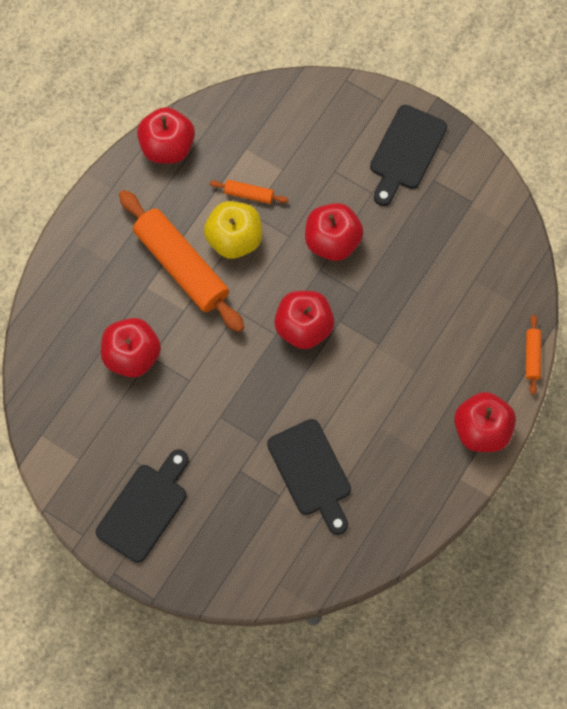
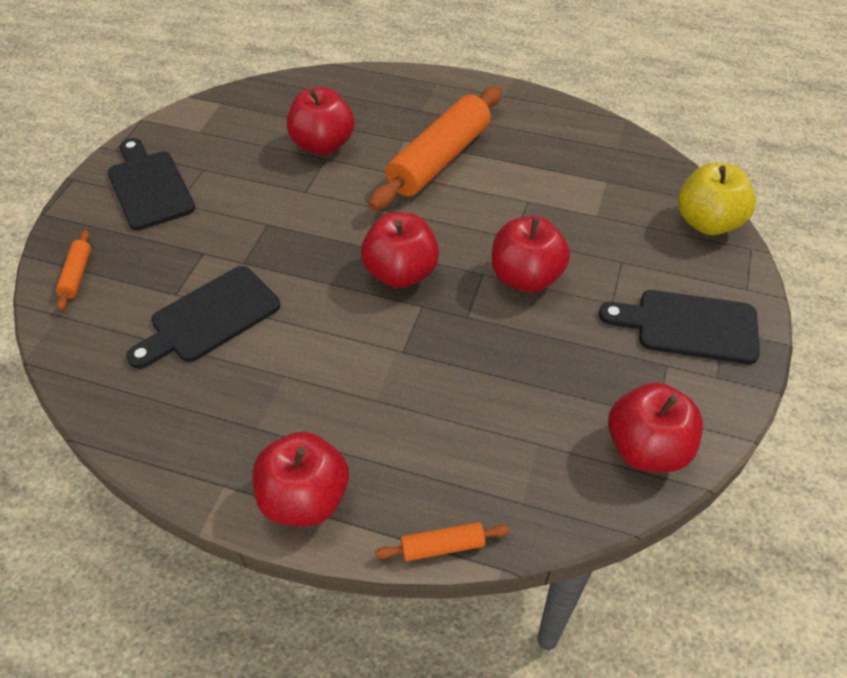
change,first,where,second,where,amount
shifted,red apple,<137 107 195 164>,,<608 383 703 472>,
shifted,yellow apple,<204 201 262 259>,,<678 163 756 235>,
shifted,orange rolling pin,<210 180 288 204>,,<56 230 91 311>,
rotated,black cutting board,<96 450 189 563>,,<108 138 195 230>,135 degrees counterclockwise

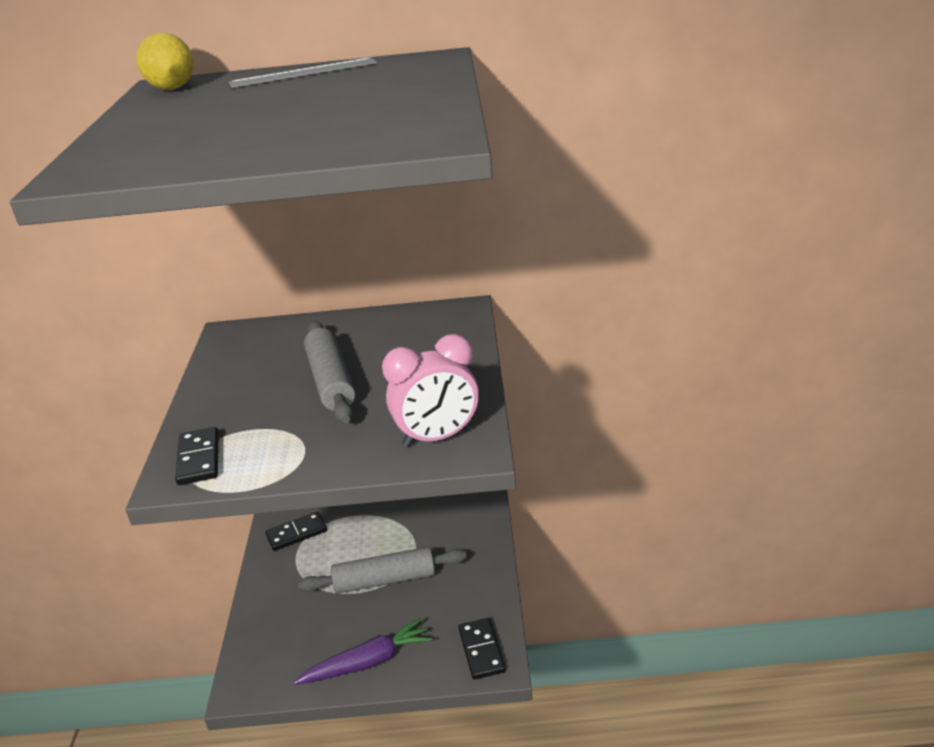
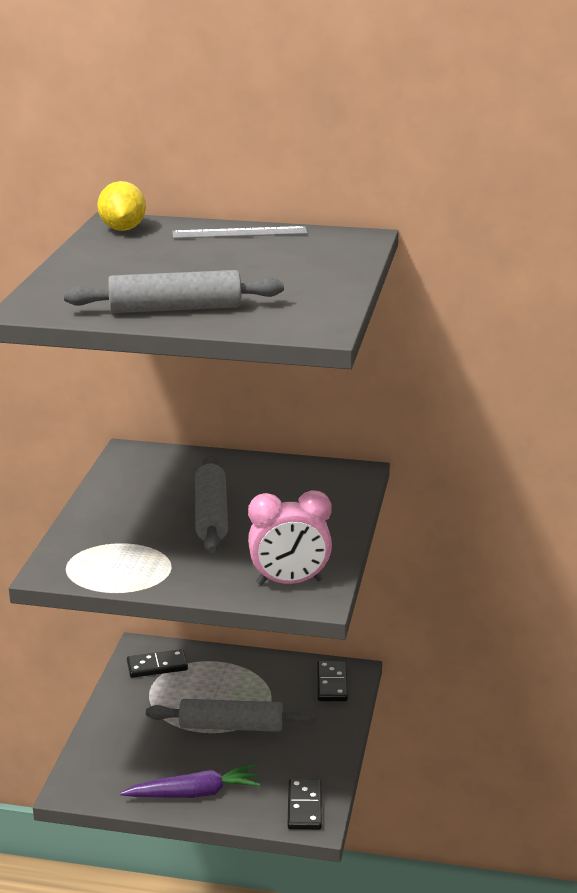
change,first,where,second,where,amount
new,,,grey rolling pin,<64 270 284 313>,
shifted,black domino,<175 427 219 485>,,<317 661 348 701>,

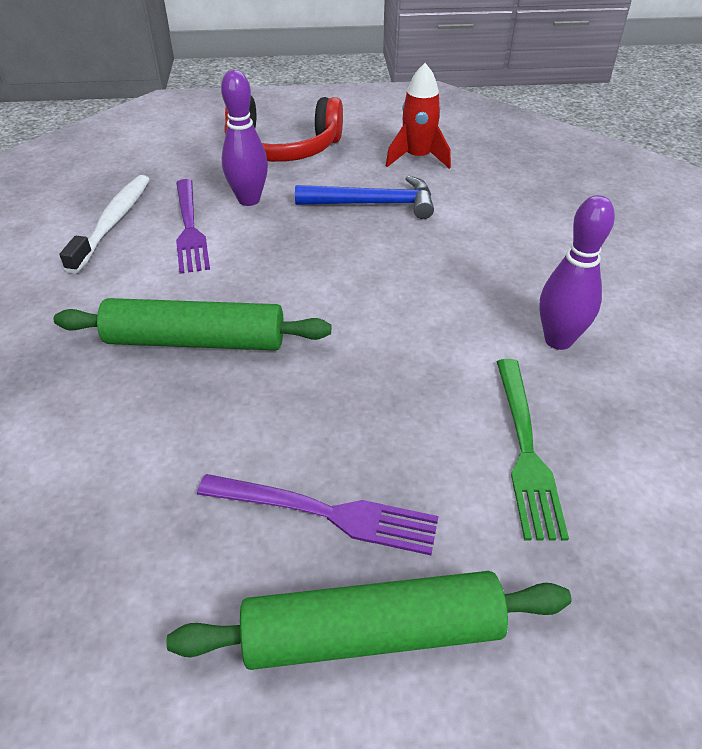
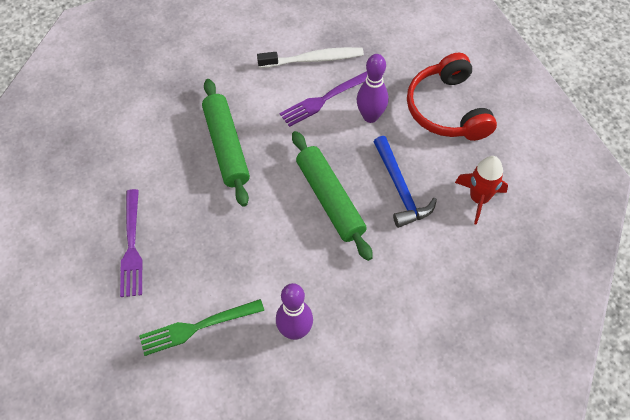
change,first,where,second,where,amount
shifted,green rolling pin,<166 571 572 670>,,<292 131 373 261>,

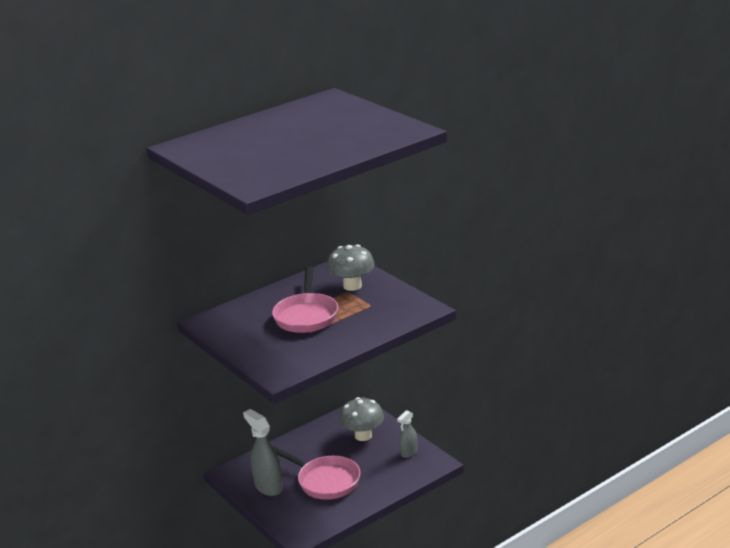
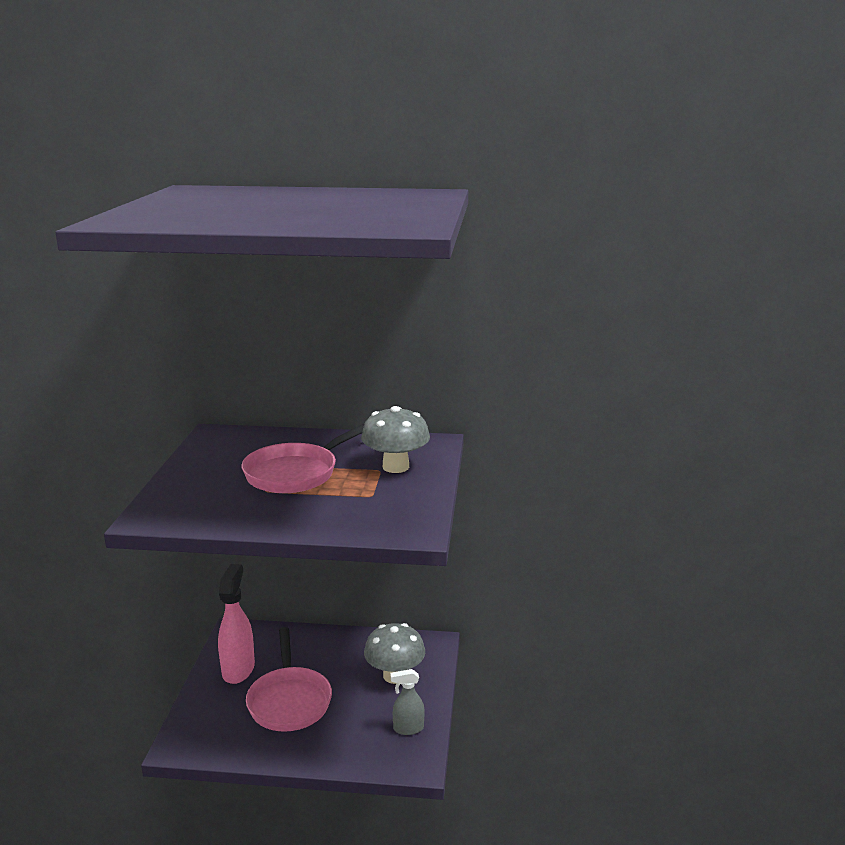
change,first,where,second,where,amount
repainted,grey spray bottle,<243 409 283 496>,pink spray bottle,<218 564 255 684>,

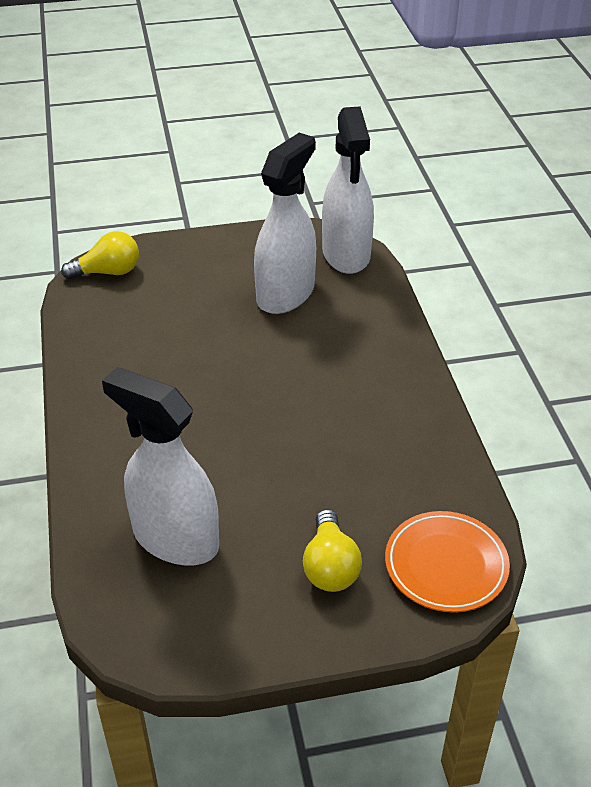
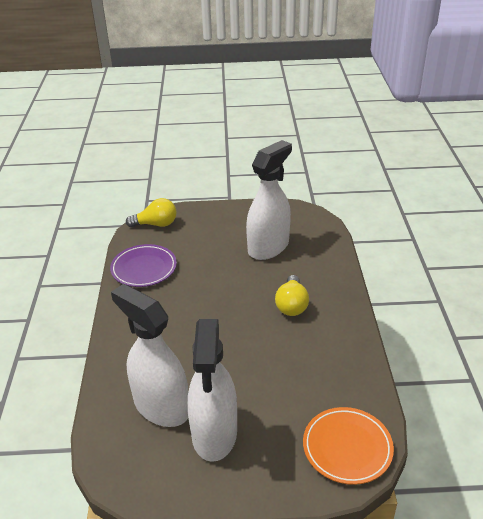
change,first,where,second,where,amount
new,,,purple plate,<110 244 177 287>,
shifted,yellow light bulb,<303 509 362 592>,,<275 275 309 316>,
shifted,white spray bottle,<322 106 374 274>,,<187 319 237 462>,

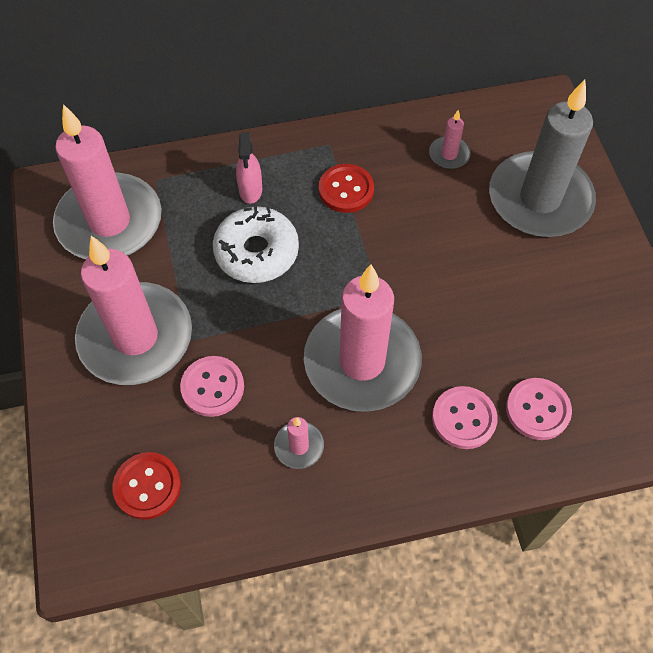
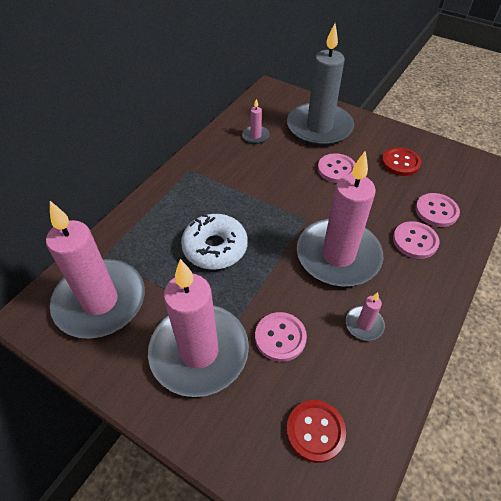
change,first,where,second,where,amount
gone,pink spray bottle,<236 132 262 204>,,,
new,,,pink button,<318 153 356 183>,
shifted,red button,<319 164 374 213>,,<382 147 421 176>,

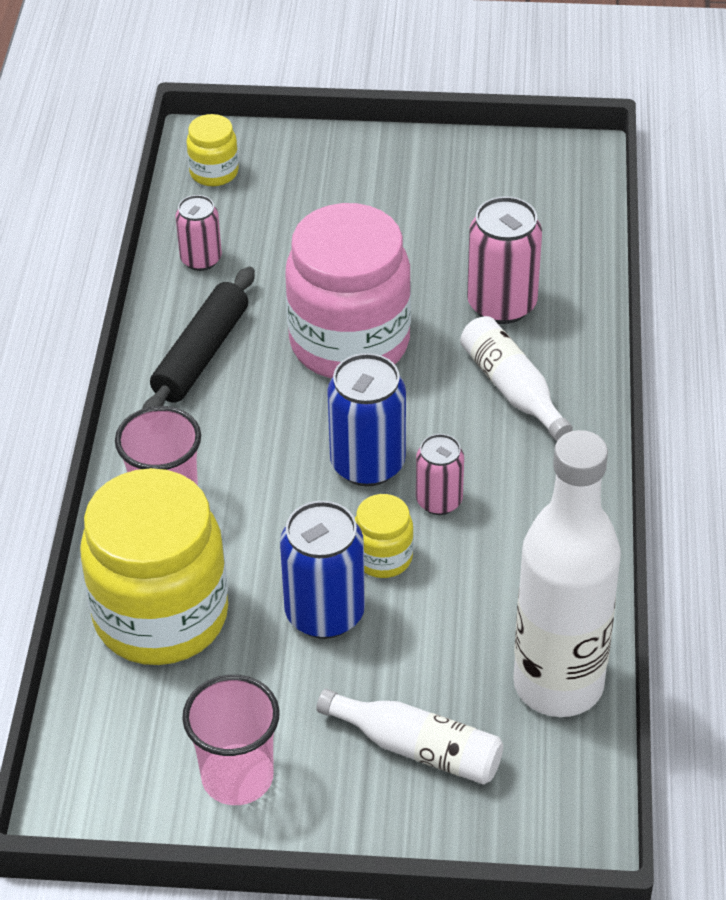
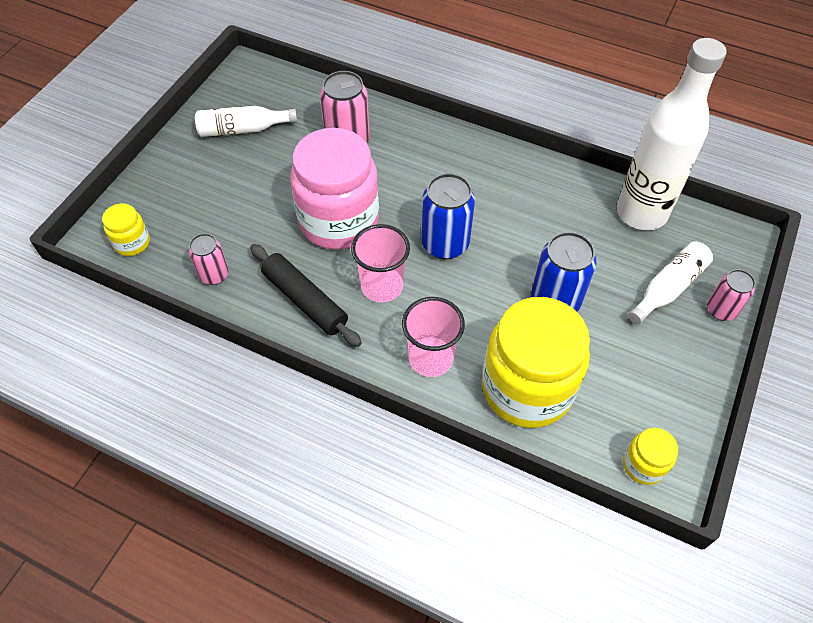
change,first,where,second,where,amount
shifted,pink cup,<182 675 280 805>,,<351 224 410 302>,
shifted,yellow jar,<355 494 414 578>,,<623 428 678 485>,
shifted,pink can,<416 434 464 515>,,<707 269 756 321>,
shifted,white bottle,<460 316 573 441>,,<195 106 297 137>,

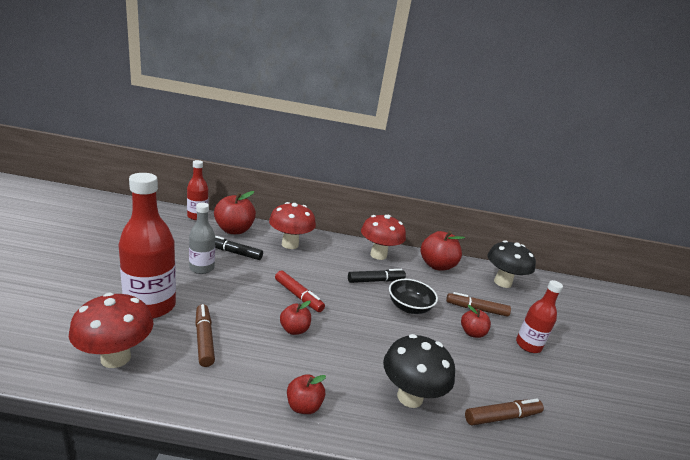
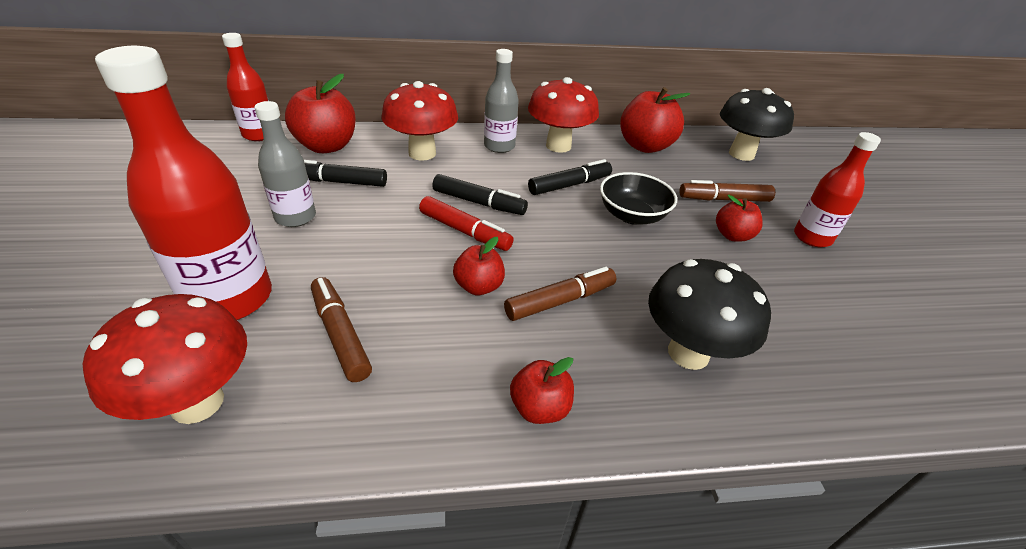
change,first,where,second,where,amount
new,,,black marker,<432 174 528 215>,
new,,,grey bottle,<484 49 519 153>,
shifted,brown marker,<465 399 544 426>,,<504 267 616 321>,

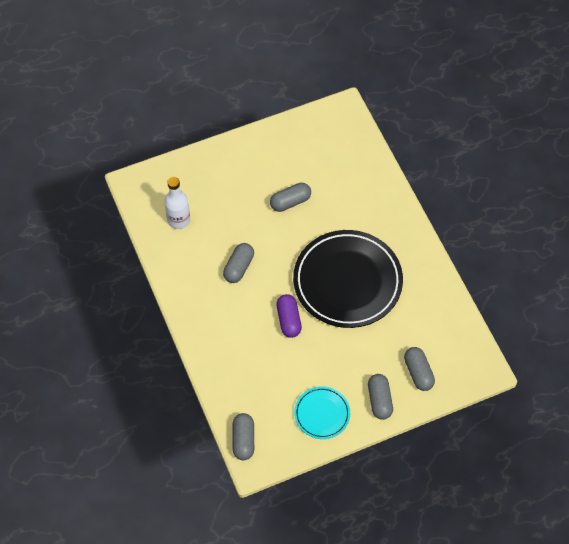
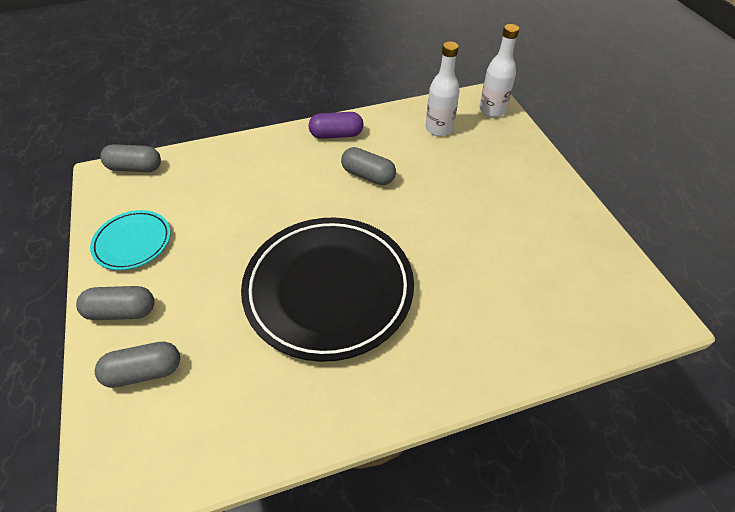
change,first,where,second,where,amount
gone,grey capsule,<270 183 311 212>,,,
new,,,white bottle,<479 24 519 117>,
shifted,purple capsule,<276 294 302 338>,,<309 112 364 139>,

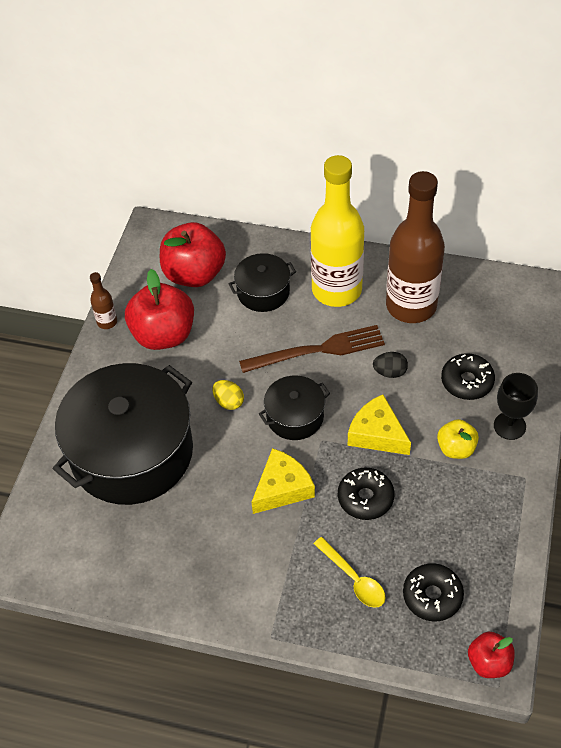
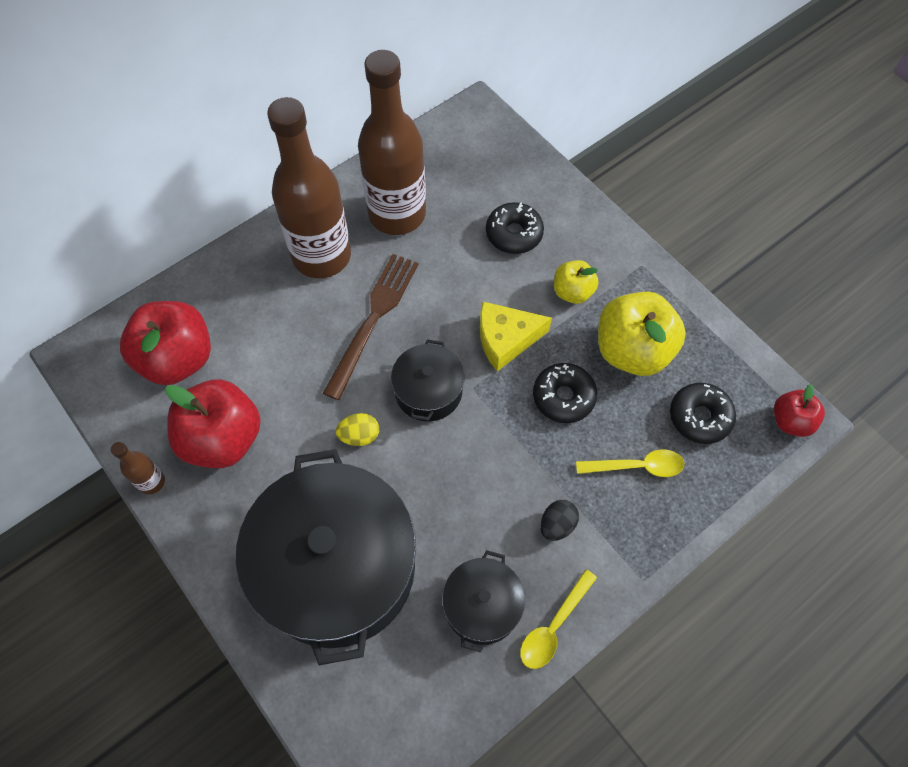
change,first,where,second,where,amount
gone,yellow cheese,<251 448 315 514>,,,
gone,black goblet,<494 373 538 440>,,,
new,,,yellow spoon,<520 569 597 669>,
new,,,yellow apple,<598 292 686 376>,
shifted,black pot,<229 253 296 312>,,<442 550 525 652>,
shifted,black egg,<373 352 408 378>,,<541 500 579 541>,
repainted,yellow bottle,<310 155 364 307>,brown bottle,<267 97 351 278>,

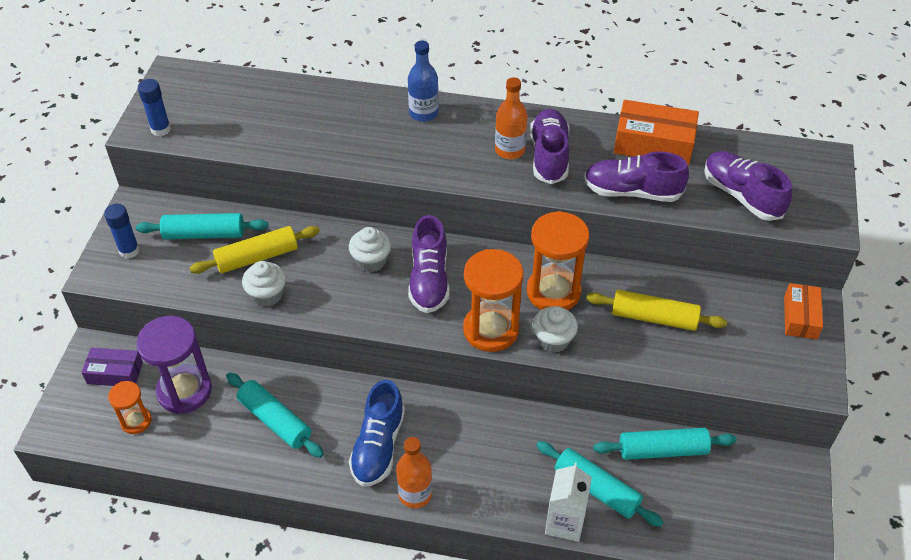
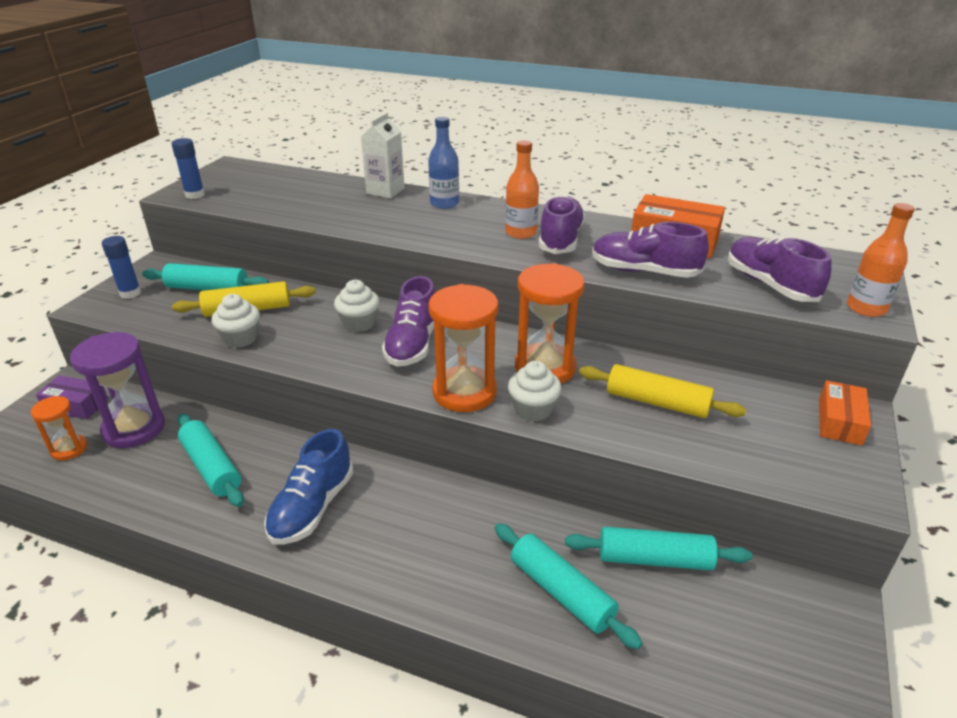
change,first,where,second,where,amount
shifted,orange bottle,<396 437 432 508>,,<847 203 915 317>,
shifted,white carton,<545 463 592 542>,,<361 113 405 198>,

